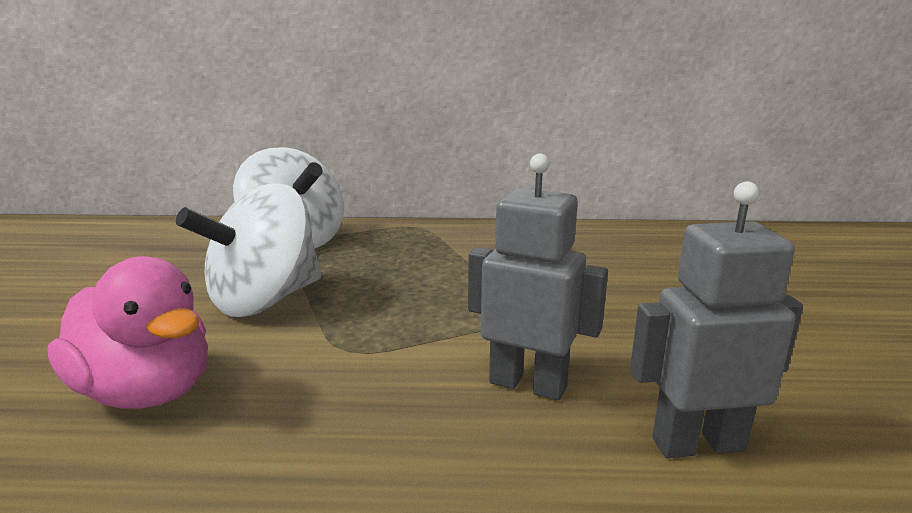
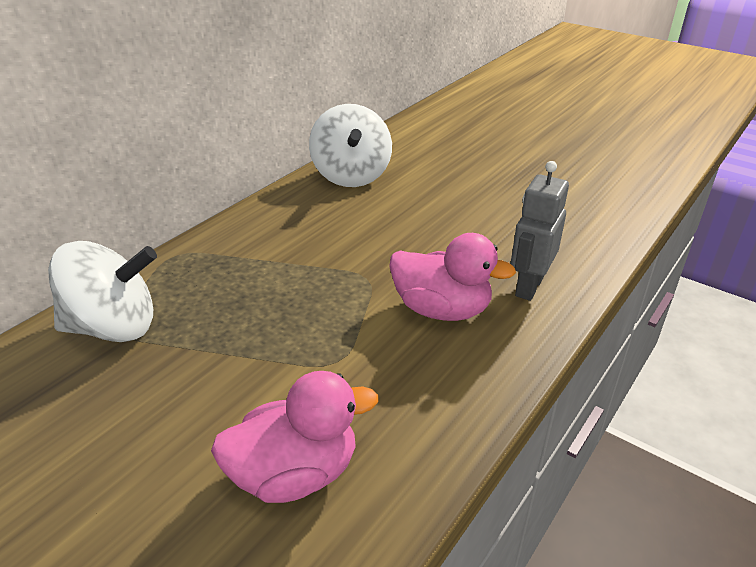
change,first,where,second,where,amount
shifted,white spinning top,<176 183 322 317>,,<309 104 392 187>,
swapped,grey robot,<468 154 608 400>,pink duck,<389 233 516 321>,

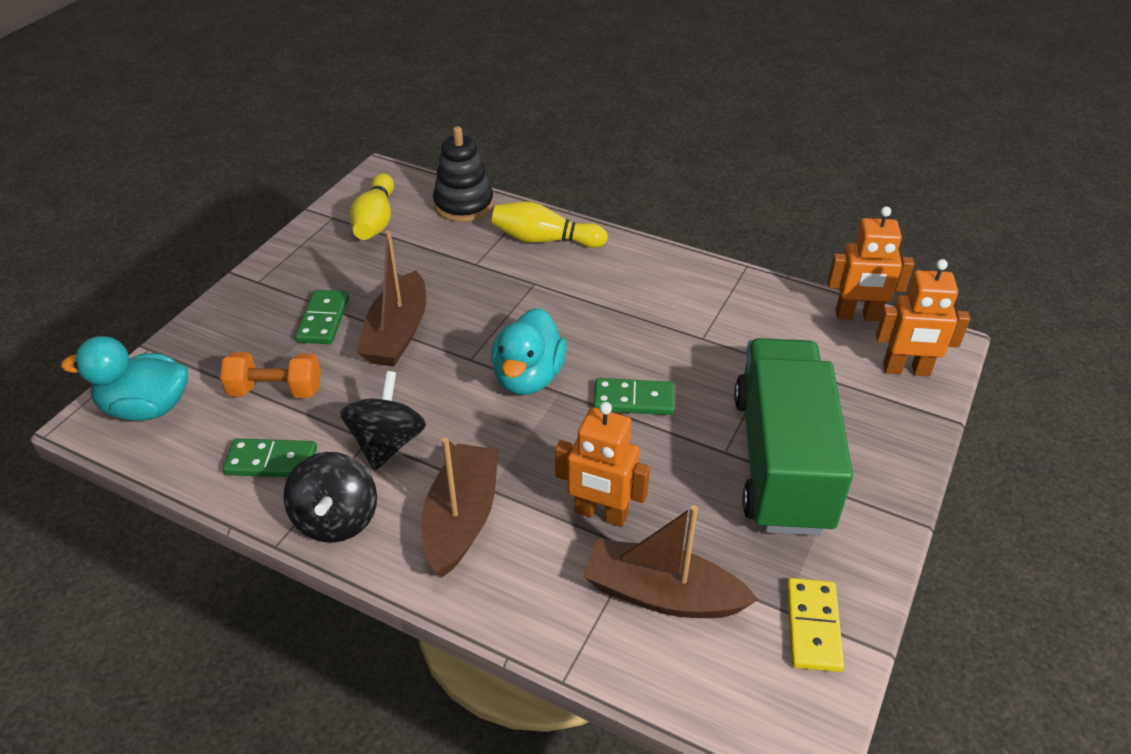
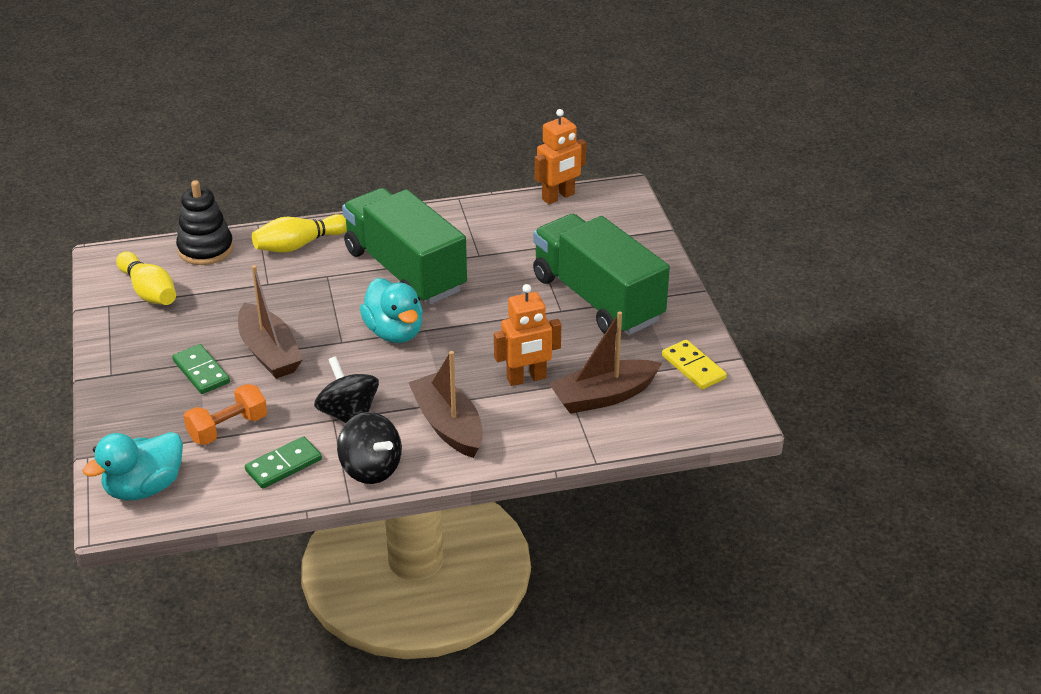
change,first,where,second,where,amount
gone,green domino,<593 378 675 415>,,,
gone,orange robot,<876 259 970 376>,,,
new,,,green truck,<342 188 467 305>,

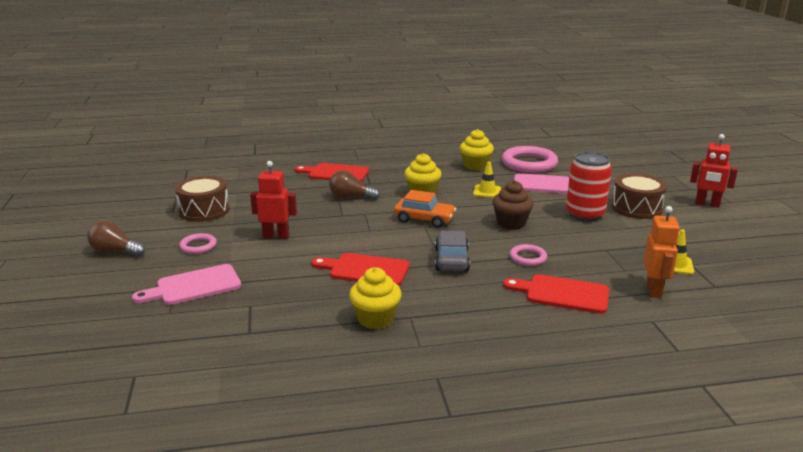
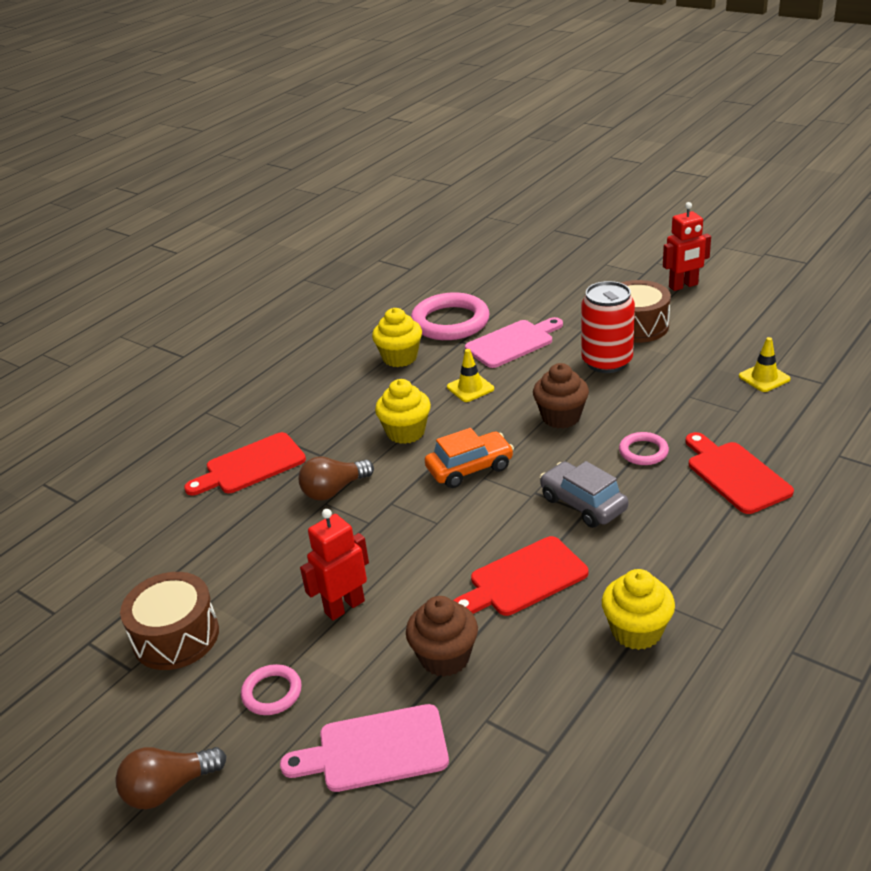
change,first,where,second,where,amount
gone,orange robot,<643 206 680 298>,,,
new,,,brown cupcake,<406 596 478 677>,
rotated,pink cutting board,<132 264 241 305>,,<280 704 449 792>,60 degrees clockwise
rotated,red cutting board,<503 274 609 314>,,<686 432 794 514>,90 degrees clockwise

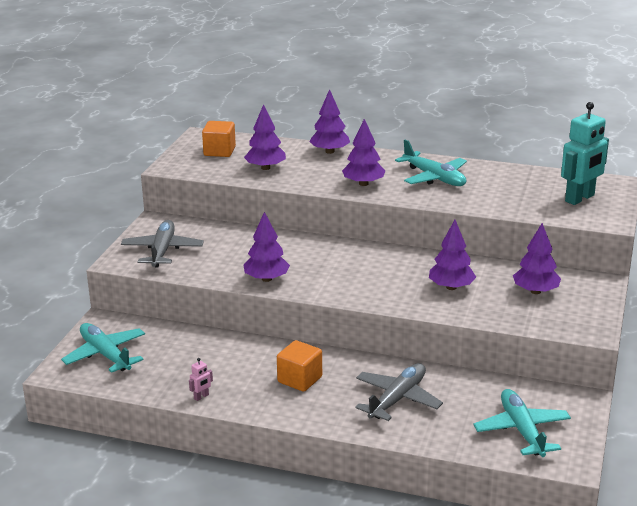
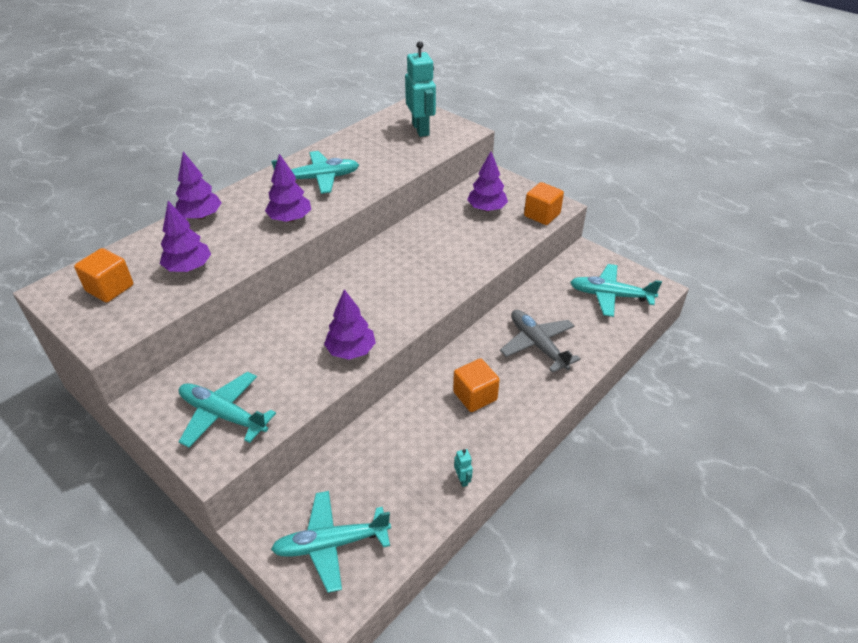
change,first,where,second,where,amount
gone,purple tree,<429 220 476 290>,,,
new,,,orange cube,<524 182 564 225>,
repainted,grey plane,<121 220 204 267>,turquoise plane,<179 372 276 448>,
repainted,pink robot,<189 358 213 401>,turquoise robot,<454 449 473 487>,

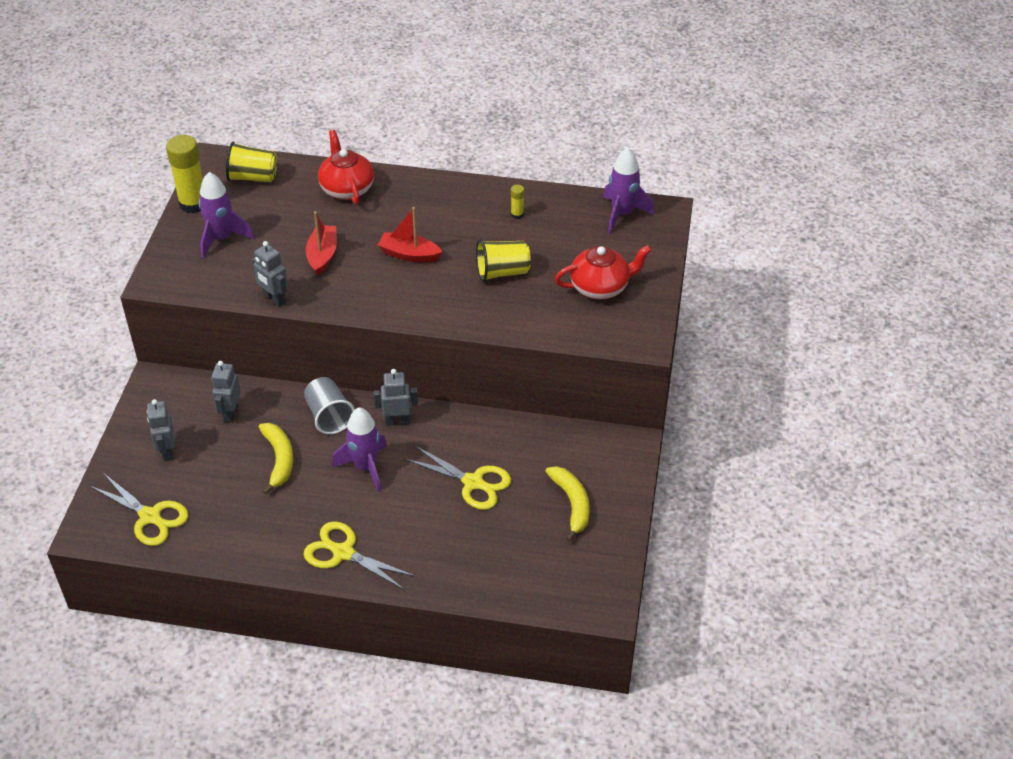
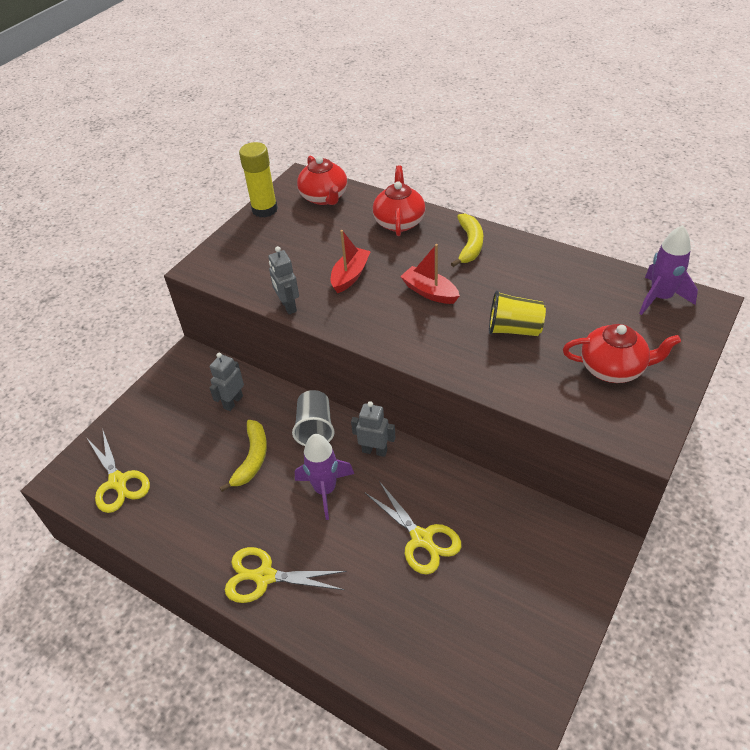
change,first,where,second,where,amount
gone,grey robot,<147 399 175 461>,,,
gone,purple rocket,<199 172 254 258>,,,
gone,yellow glue stick,<511 185 524 219>,,,
shifted,yellow banana,<545 466 590 542>,,<451 213 483 267>,
swapped,yellow cup,<226 142 277 182>,red teapot,<297 156 347 205>,
rotated,yellow scissors,<304 521 416 590>,,<225 547 347 603>,45 degrees counterclockwise

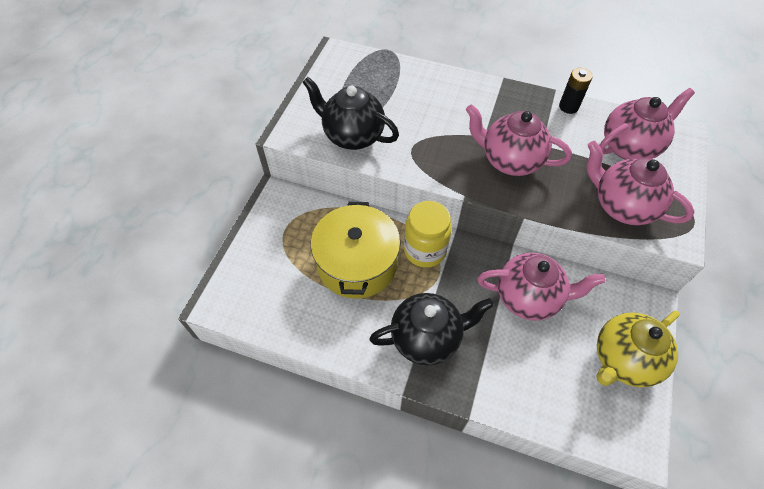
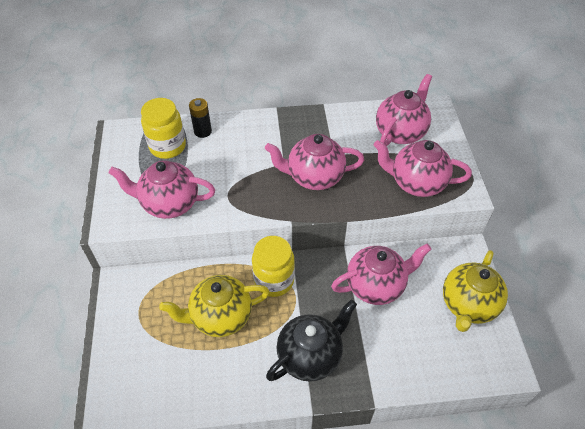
change,first,where,second,where,amount
new,,,yellow jar,<141 98 186 159>,
shifted,black battery,<559 68 593 114>,,<189 98 212 138>,
swapped,yellow pot,<311 202 401 299>,yellow teapot,<159 275 270 337>,
repainted,black teapot,<303 77 399 150>,pink teapot,<108 160 215 219>,

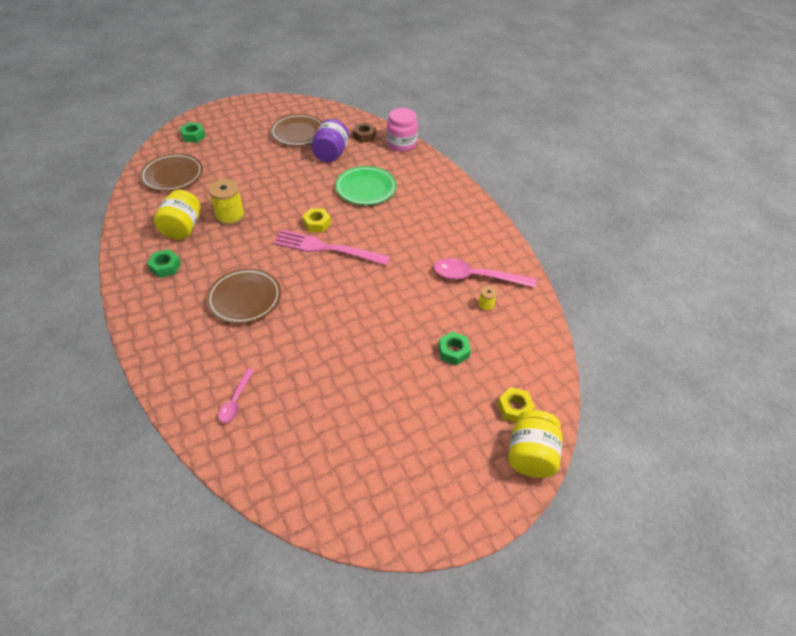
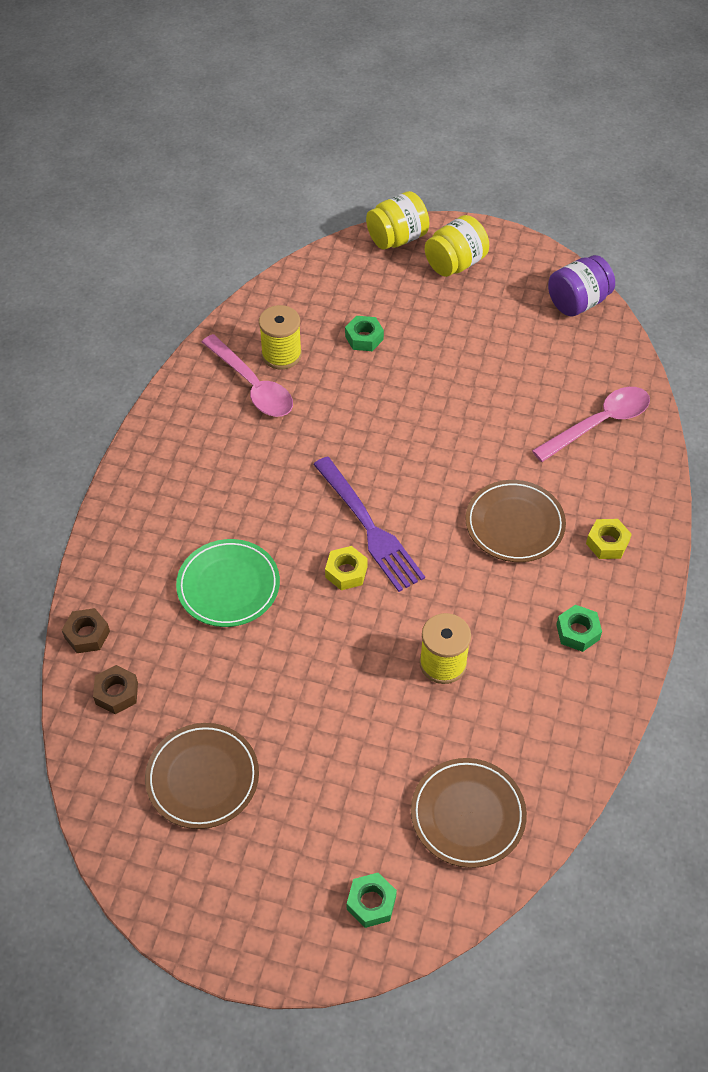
change,first,where,second,where,amount
shifted,yellow jar,<154 190 200 240>,,<425 215 489 277>,
shifted,purple jar,<312 119 349 162>,,<548 255 615 316>,
shifted,yellow nut,<497 387 535 423>,,<586 519 632 559>,
swapped,pink jar,<386 108 418 152>,brown nut,<62 608 110 653>,
repainted,pink fork,<273 230 390 265>,purple fork,<313 456 425 592>,
scaled,pink spoon,<218 368 254 423>,,<532 387 650 462>,x1.86
scaled,yellow spool,<478 286 497 311>,,<259 305 302 369>,x1.95

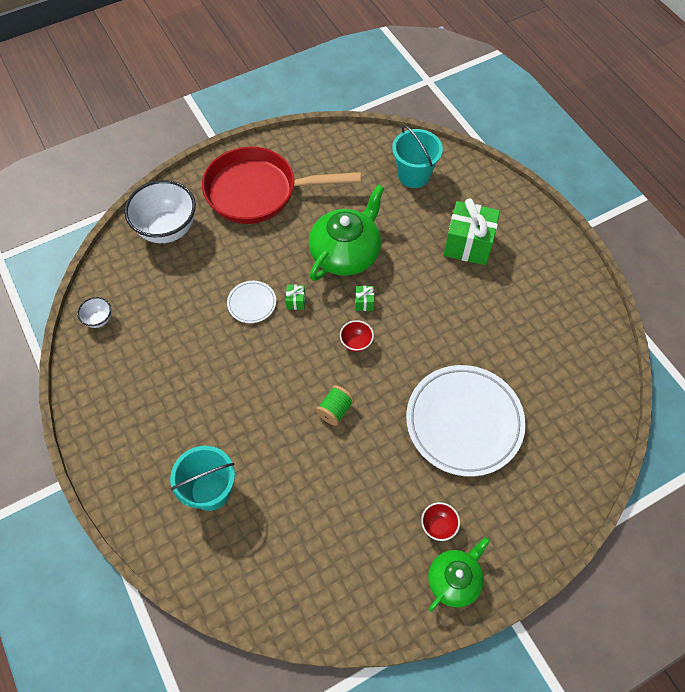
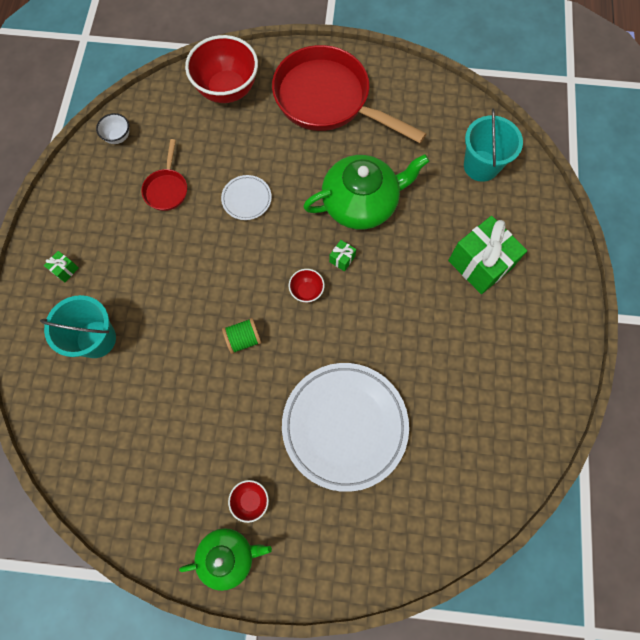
change,first,where,second,where,amount
new,,,red pan,<141 139 187 211>,
shifted,green gift,<286 285 305 310>,,<44 251 79 282>,
repainted,white bowl,<124 180 196 243>,red bowl,<185 35 258 103>,

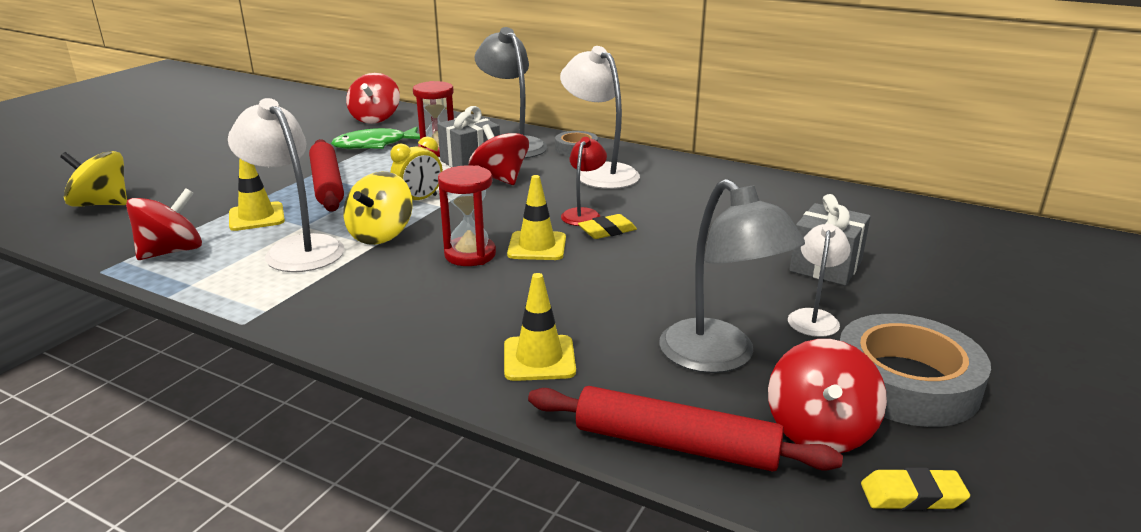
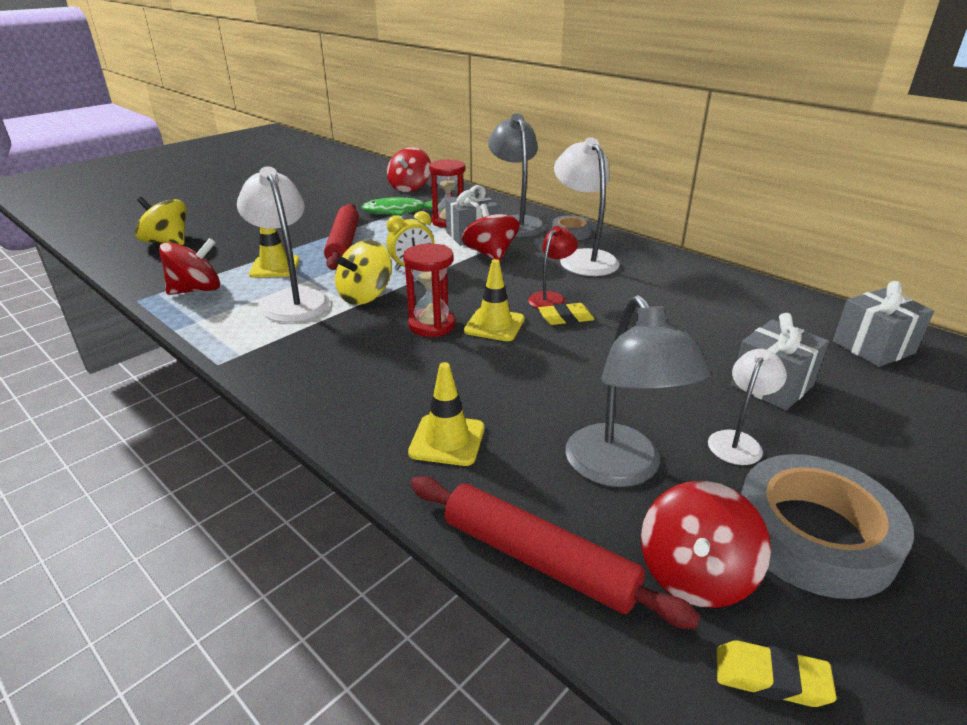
change,first,where,second,where,amount
new,,,grey gift,<833 281 934 367>,

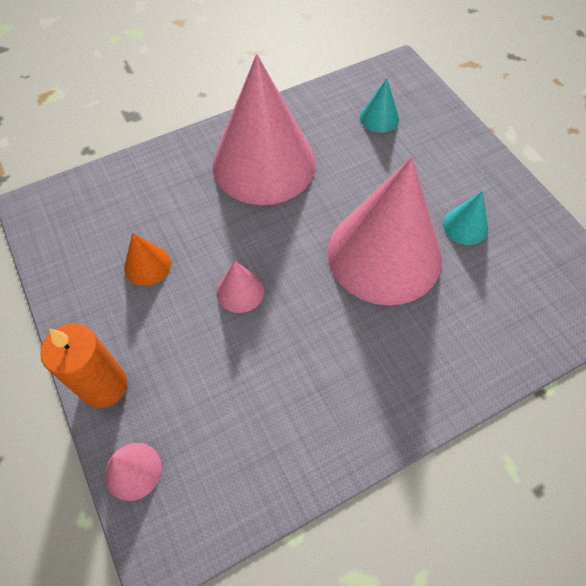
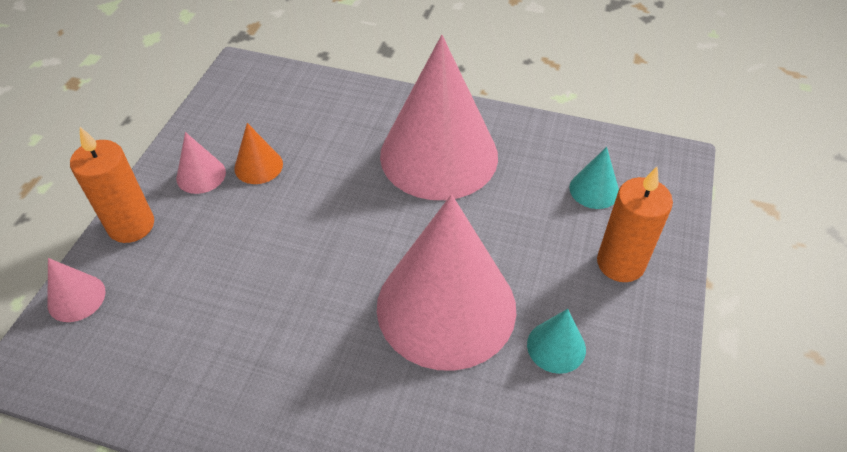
change,first,where,second,where,amount
new,,,orange candle,<597 167 673 282>,
shifted,pink cone,<216 261 264 313>,,<176 132 226 194>,

